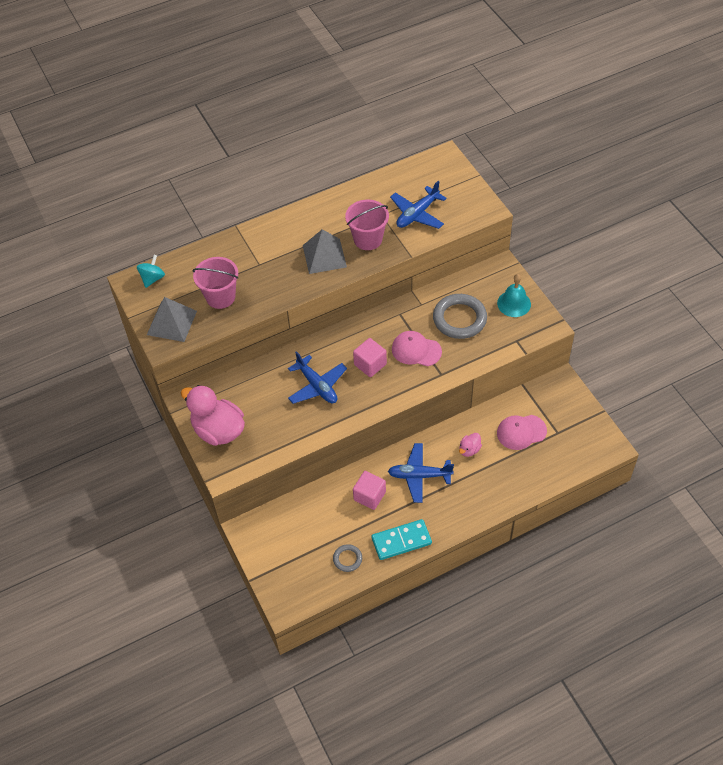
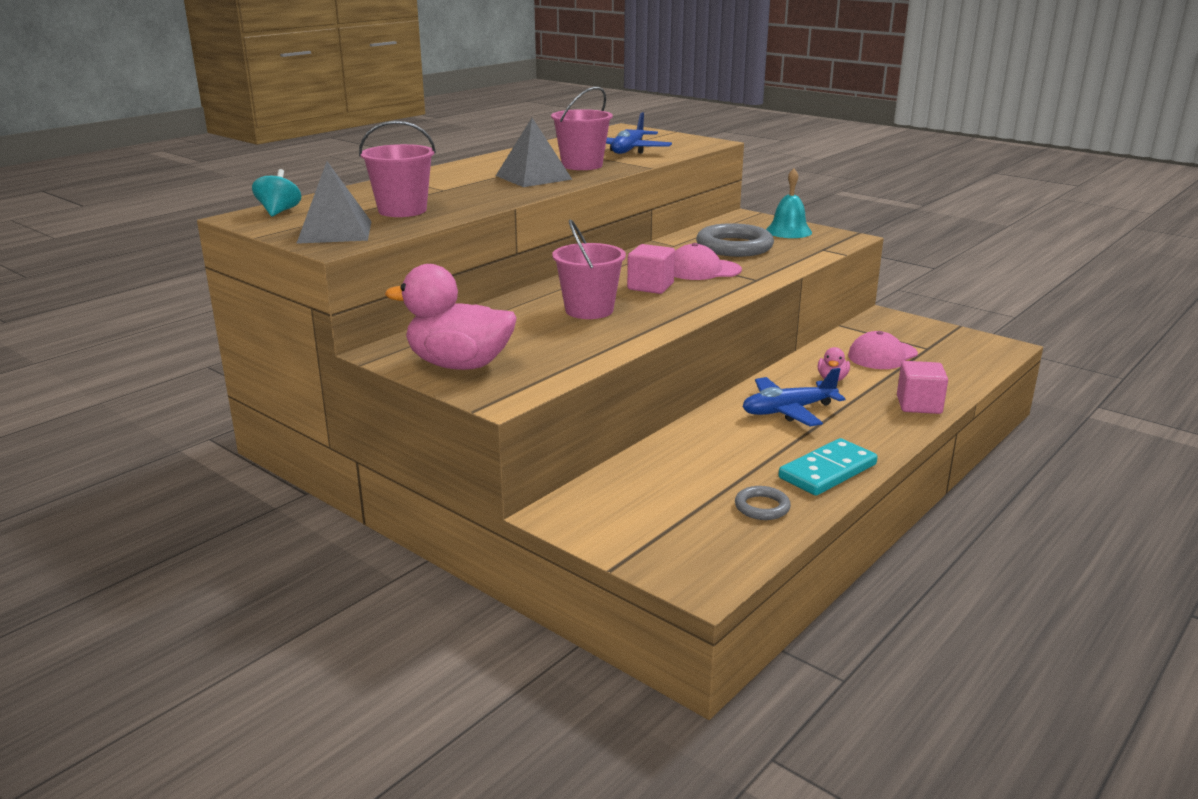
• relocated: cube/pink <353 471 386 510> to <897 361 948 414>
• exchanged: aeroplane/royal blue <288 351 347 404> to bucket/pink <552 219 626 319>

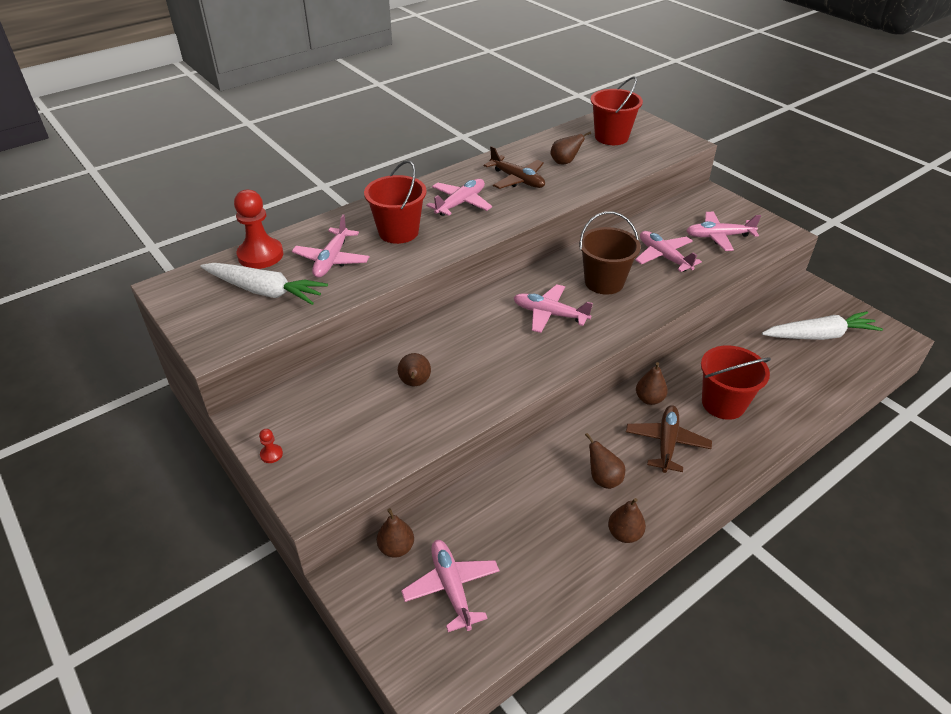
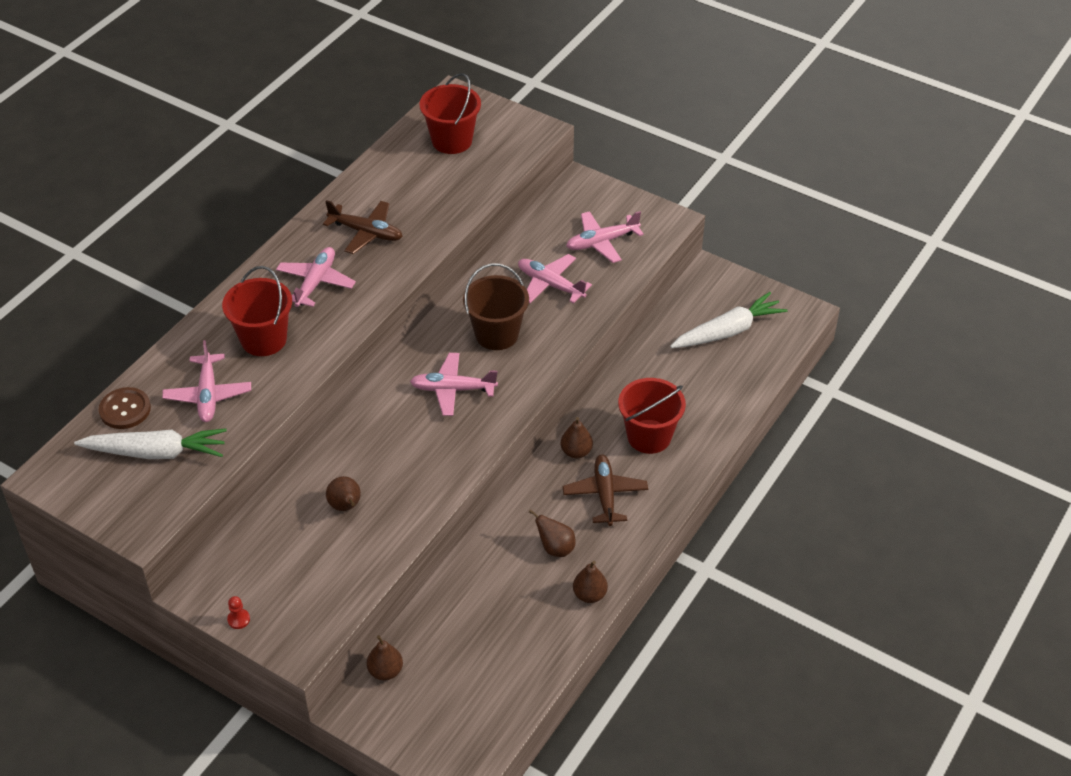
• missing: aeroplane/pink <401 540 500 632>
• missing: pear fruit/dark brown <550 131 591 164>
• exchanged: chess pawn/crimson <234 189 284 269> to sewing button/dark brown <99 387 151 429>

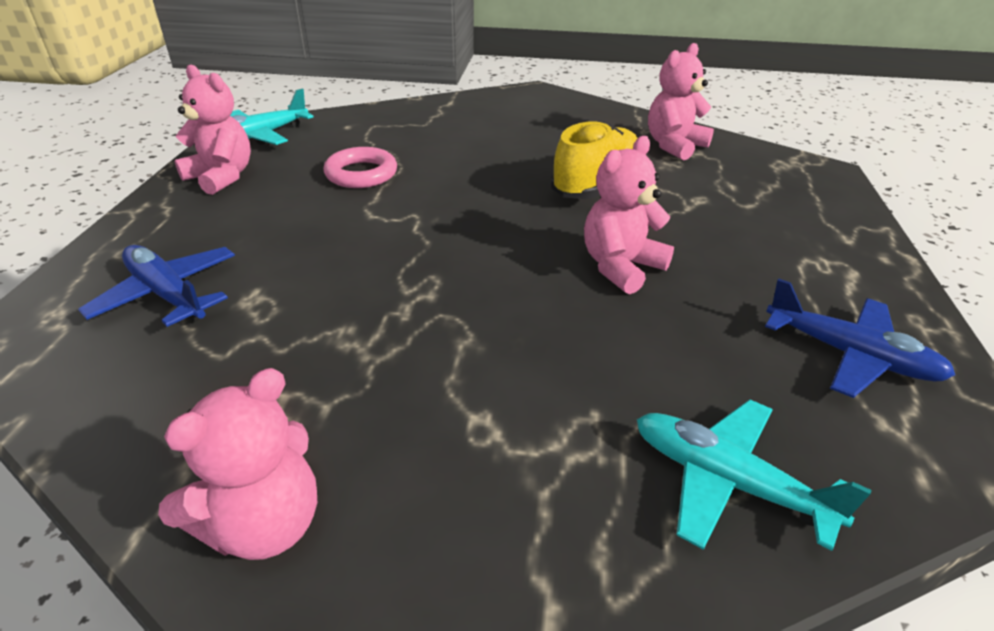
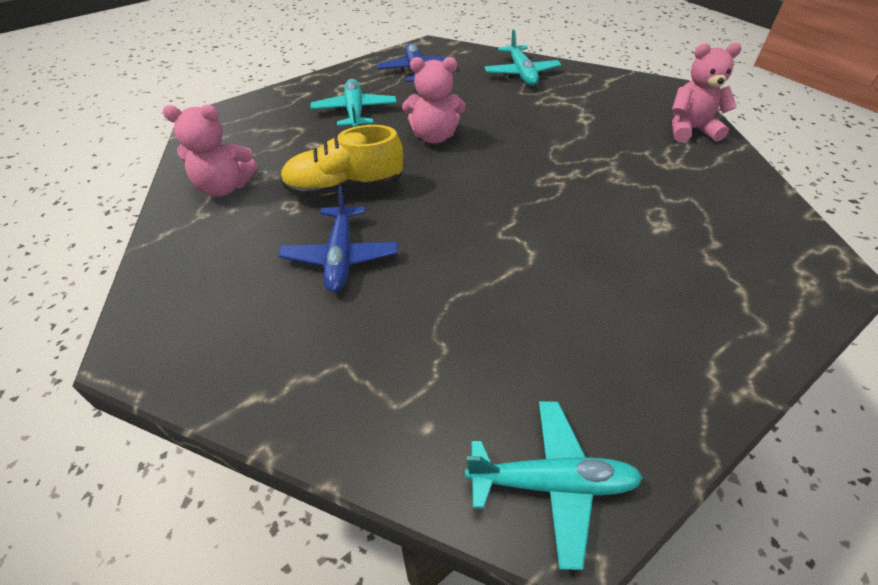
• missing: teddy/pink <175 65 251 195>
• missing: hoop/pink <324 147 397 188>
• appeared: aeroplane/turquoise <311 79 397 127>
• relocated: aeroplane/royal blue <78 245 235 327> to <278 186 398 292>

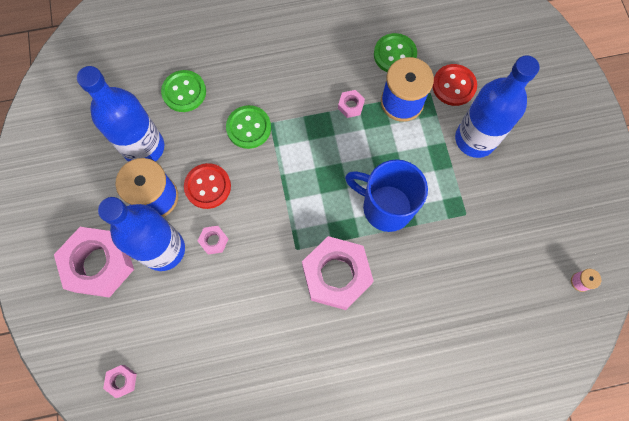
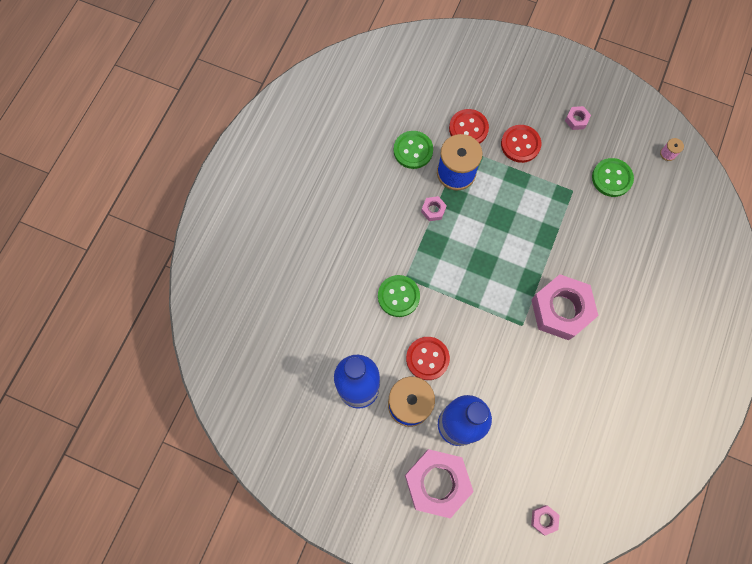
• missing: tea mug/royal blue <345 159 428 232>
• relocated: sewing button/emerald <161 70 206 112> to <592 158 634 197>
• relocated: nut/pink <198 226 228 255> to <565 106 591 130>
• exchanged: flask/royal blue <455 55 539 158> to sewing button/crimson <501 125 541 163>

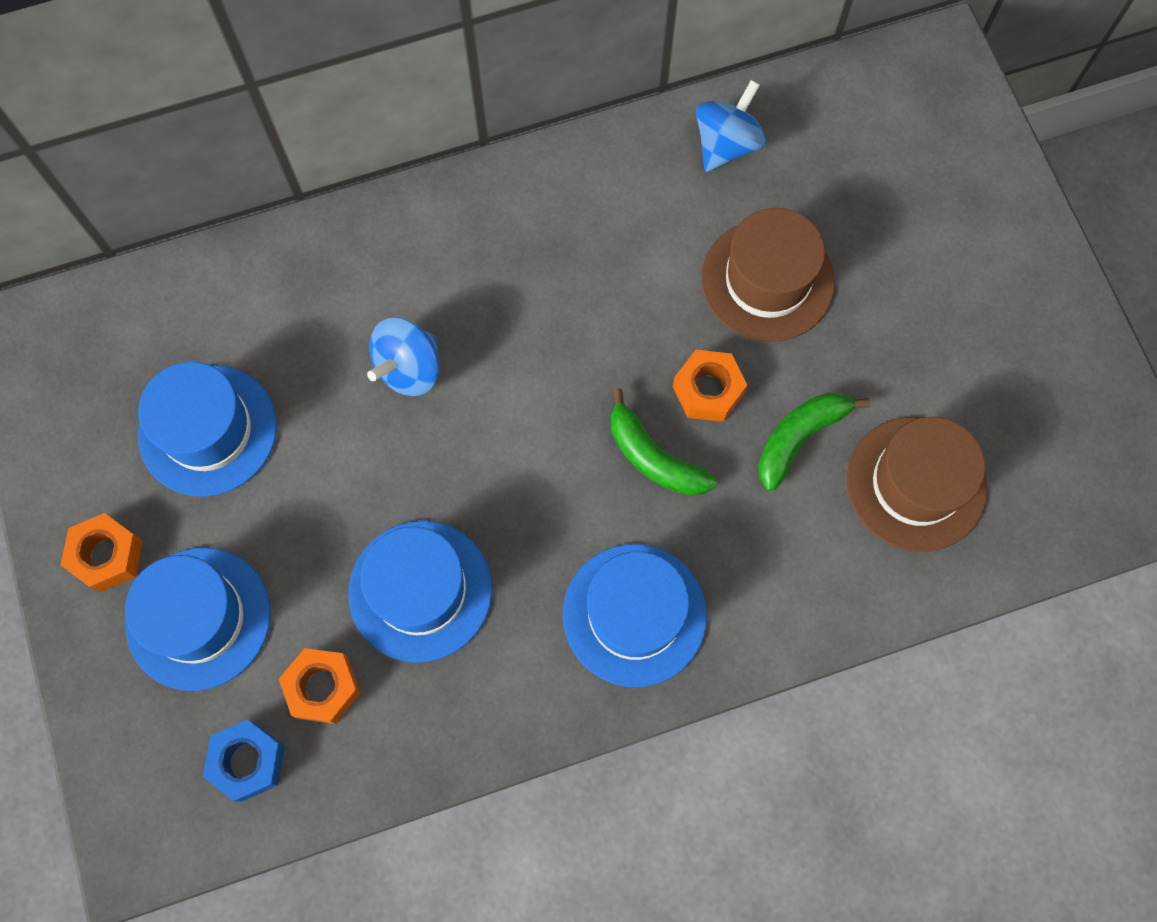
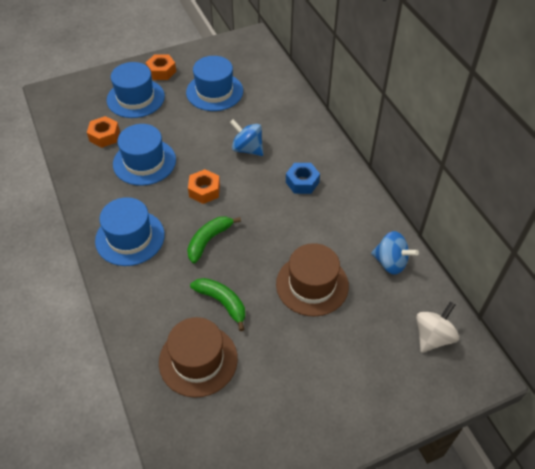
• appeared: toy top/pure white <416 302 459 353>
• relocated: nut/royal blue <203 720 285 802> to <286 163 320 194>
• relocated: nut/orange <673 350 747 422> to <188 169 220 204>

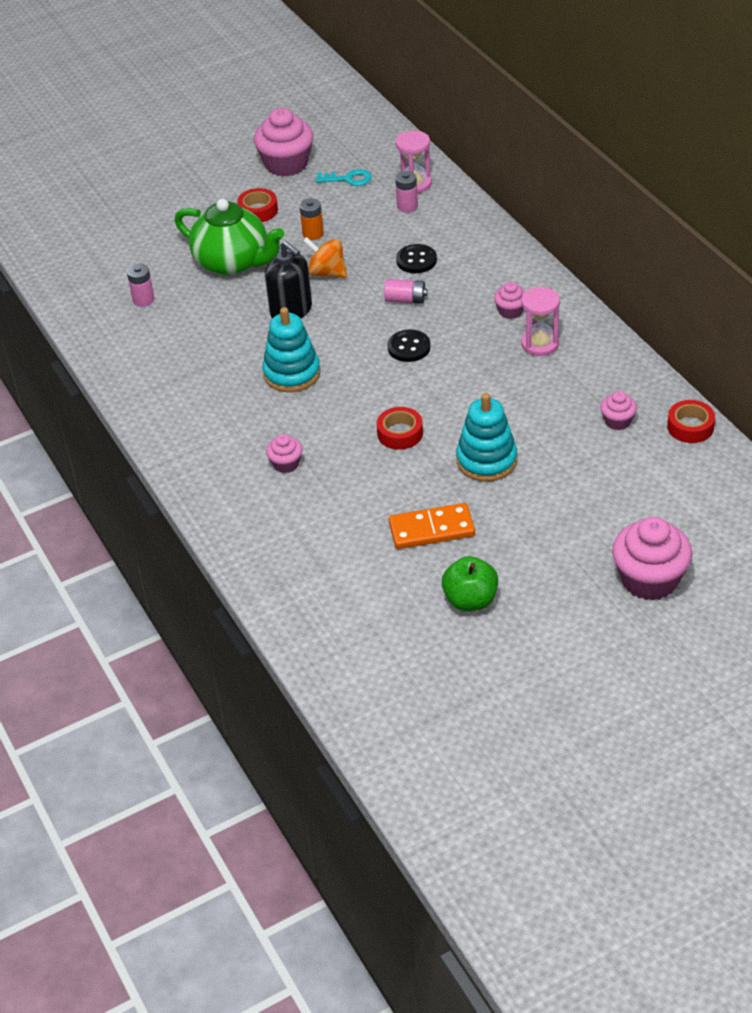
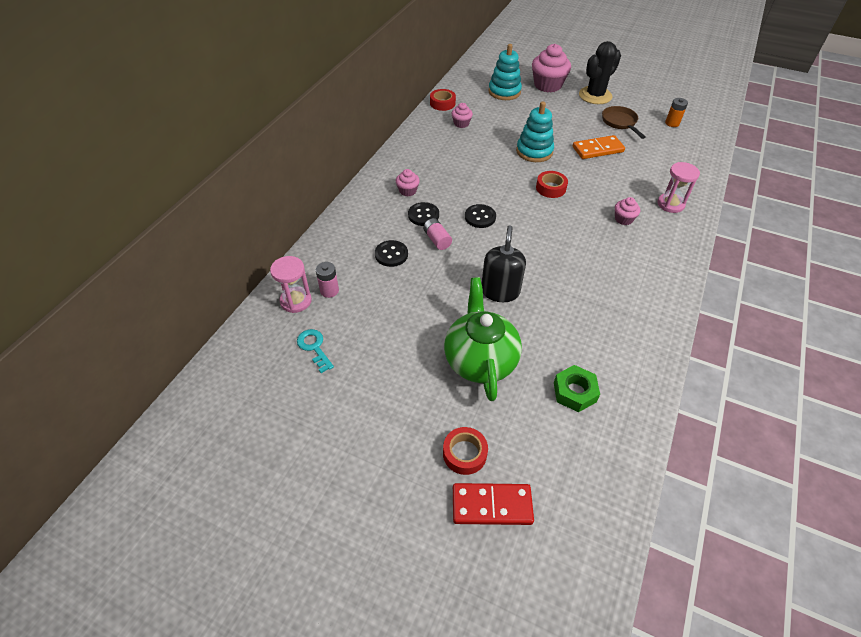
• missing: muffin/pink <254 108 313 177>
• missing: toy top/orange <303 237 347 278>
• appeared: sewing button/jet-black <408 202 439 226>
• appeared: domino/crimson <453 483 534 525>
• appeared: prickly plant/jet-black <579 41 621 104>
• relocated: tape/crimson <237 188 278 222> to <443 427 488 475>
• relocated: ring stacker/turquoise <262 307 320 392> to <488 44 522 100>
• relocated: AA battery/orange <299 198 324 240> to <665 98 688 127>
• relocated: sand timer/pink <521 287 560 356> to <657 162 700 213>
• exchanged: AA battery/pink <127 264 154 307> to nut/emerald <554 365 600 412>
• exchanged: apple/emerald <442 556 498 611> to pan/dark brown <602 106 646 139>
• spun: domino/orange <389 503 475 549> = <573 135 625 159> 60 degrees counterclockwise

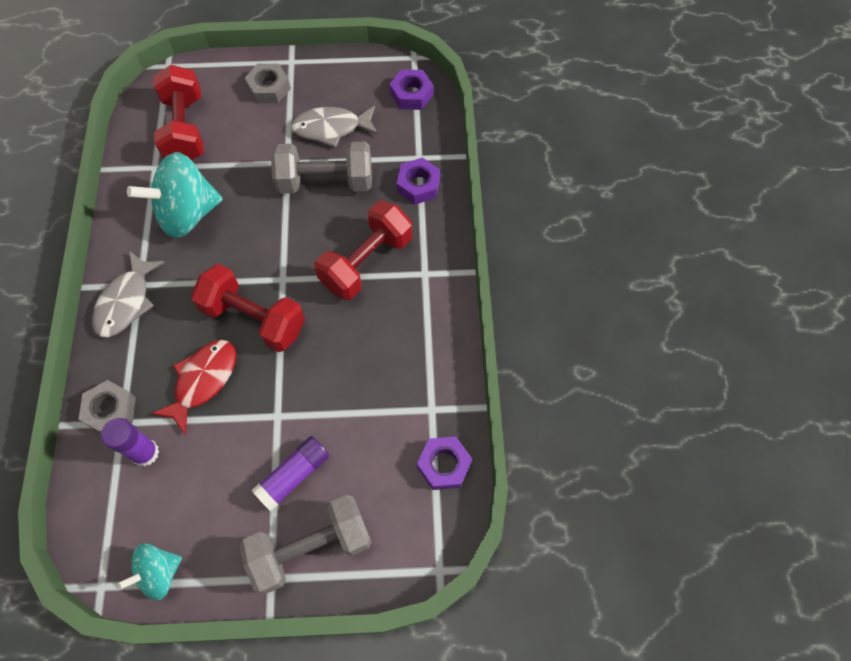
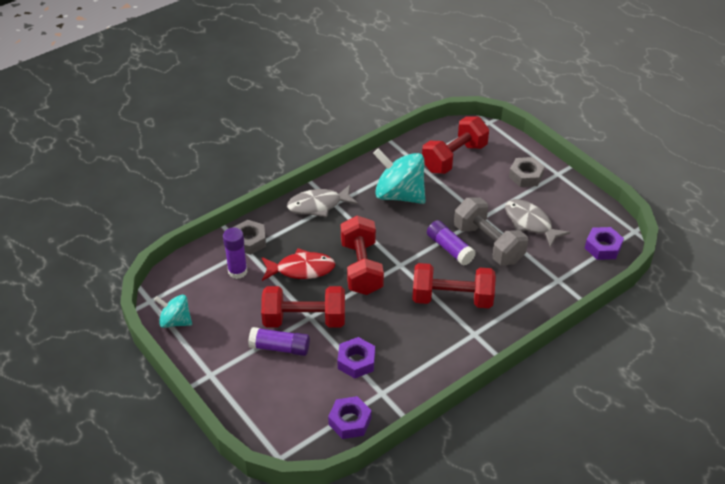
• missing: free weight/grey <240 495 372 594>
• appeared: free weight/crimson <261 286 345 328>
• appeared: glue/royal purple <427 220 476 266>
• relocated: nut/royal purple <397 157 440 205> to <337 337 375 378>

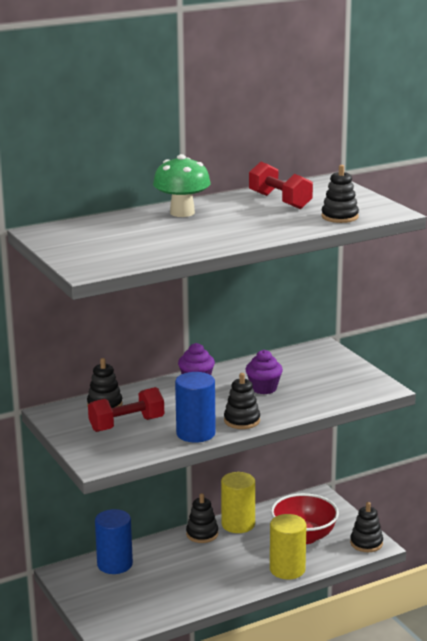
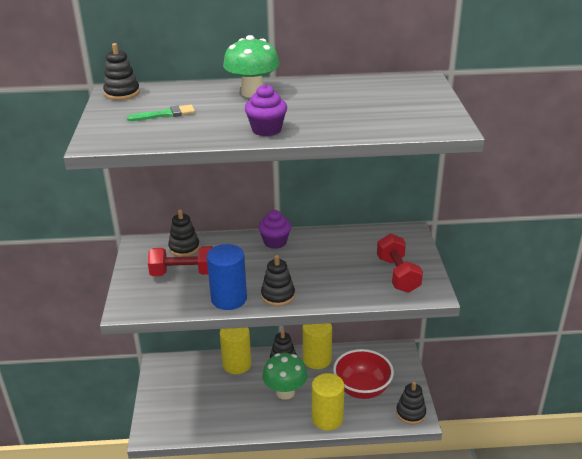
• missing: cylinder shape/royal blue <95 509 133 574>
• appeared: paint brush/emerald <127 105 195 121>
• appeared: cylinder shape/golden <220 327 251 374>
• appeared: fungus/emerald <262 353 307 400>
• relocated: muffin/royal purple <245 350 283 394> to <245 84 287 136>
• relocated: free weight/crimson <249 162 313 209> to <377 234 423 293>
• relocated: ring stacker/jet-black <321 165 359 223> to <103 43 140 100>

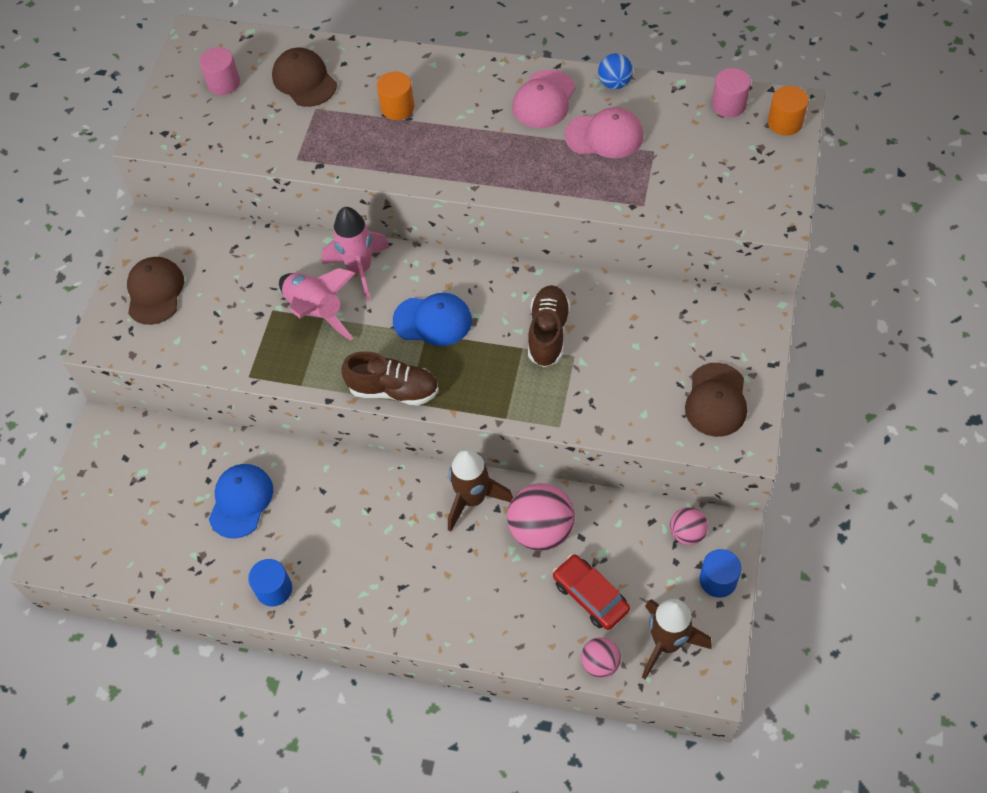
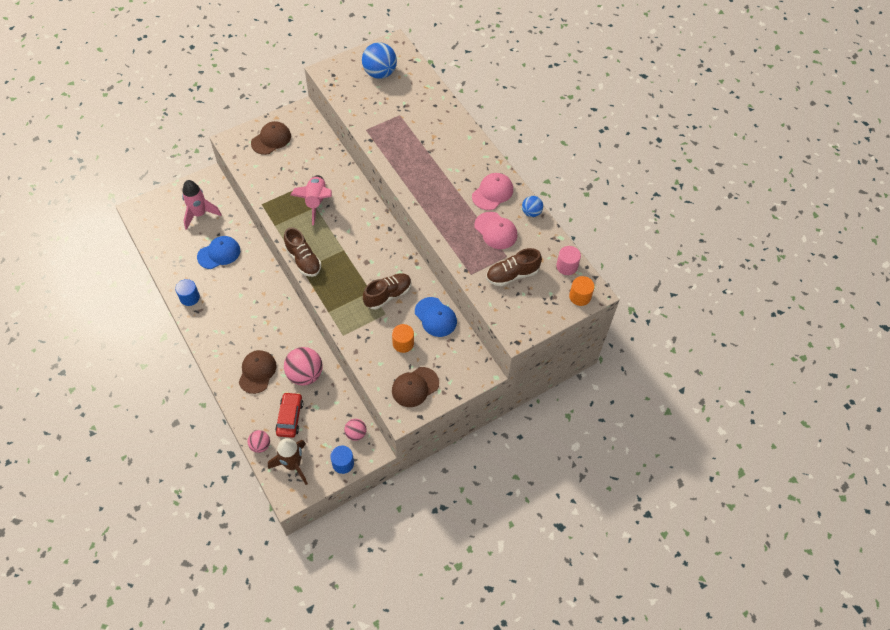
• missing: rocket/dark brown <448 449 513 532>
• appeared: sneaker/dark brown <486 248 542 286>
• relocated: peaked cap/dark brown <272 48 337 107> to <239 350 277 394>
• relocated: rocket/pink <322 207 390 301> to <182 180 222 230>
• relocated: cylinder shape/orange <377 72 414 120> to <392 324 414 353>
• relocated: peaked cap/royal blue <393 293 472 346> to <415 297 457 337>
• exchanged: cylinder shape/pink <199 47 240 95> to play ball/royal blue <362 42 397 79>
• spun: peaked cap/pink <512 70 576 128> = <472 173 513 210> 150 degrees clockwise

